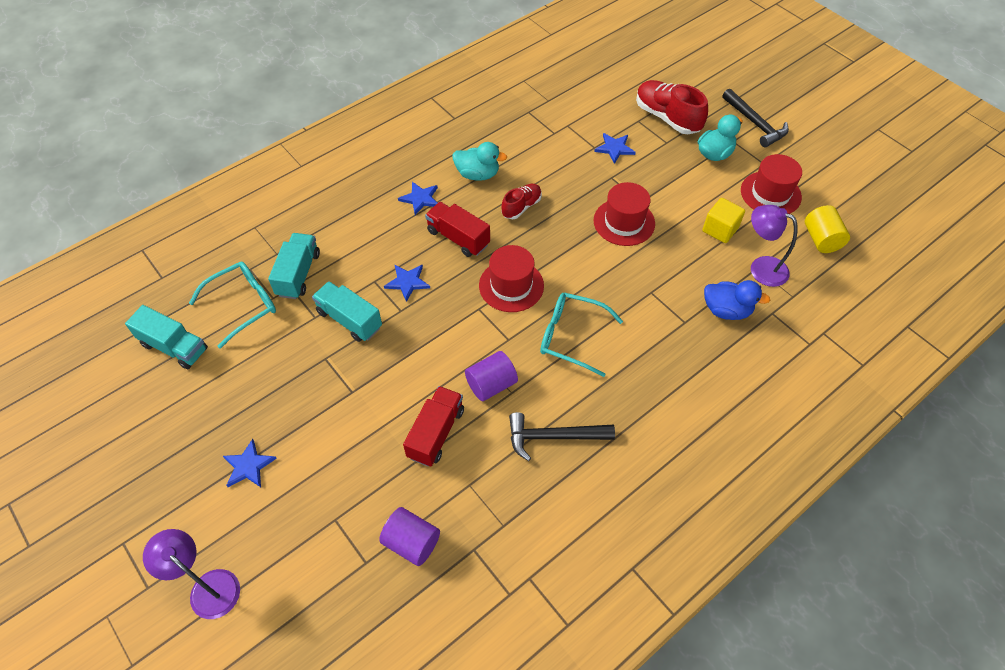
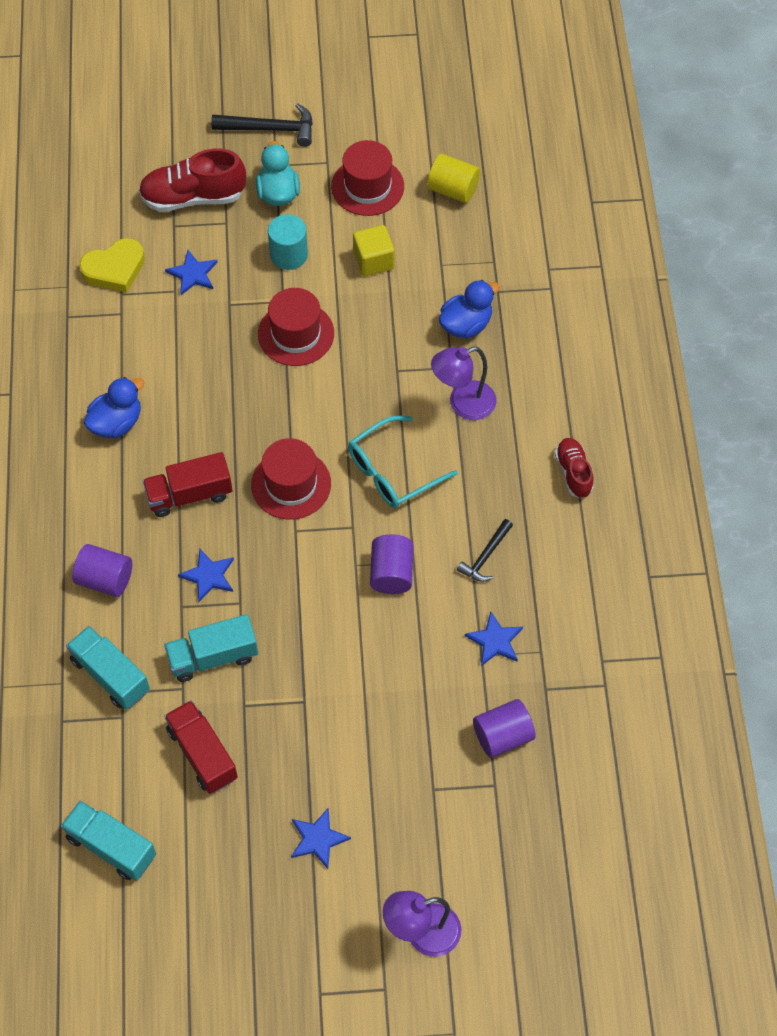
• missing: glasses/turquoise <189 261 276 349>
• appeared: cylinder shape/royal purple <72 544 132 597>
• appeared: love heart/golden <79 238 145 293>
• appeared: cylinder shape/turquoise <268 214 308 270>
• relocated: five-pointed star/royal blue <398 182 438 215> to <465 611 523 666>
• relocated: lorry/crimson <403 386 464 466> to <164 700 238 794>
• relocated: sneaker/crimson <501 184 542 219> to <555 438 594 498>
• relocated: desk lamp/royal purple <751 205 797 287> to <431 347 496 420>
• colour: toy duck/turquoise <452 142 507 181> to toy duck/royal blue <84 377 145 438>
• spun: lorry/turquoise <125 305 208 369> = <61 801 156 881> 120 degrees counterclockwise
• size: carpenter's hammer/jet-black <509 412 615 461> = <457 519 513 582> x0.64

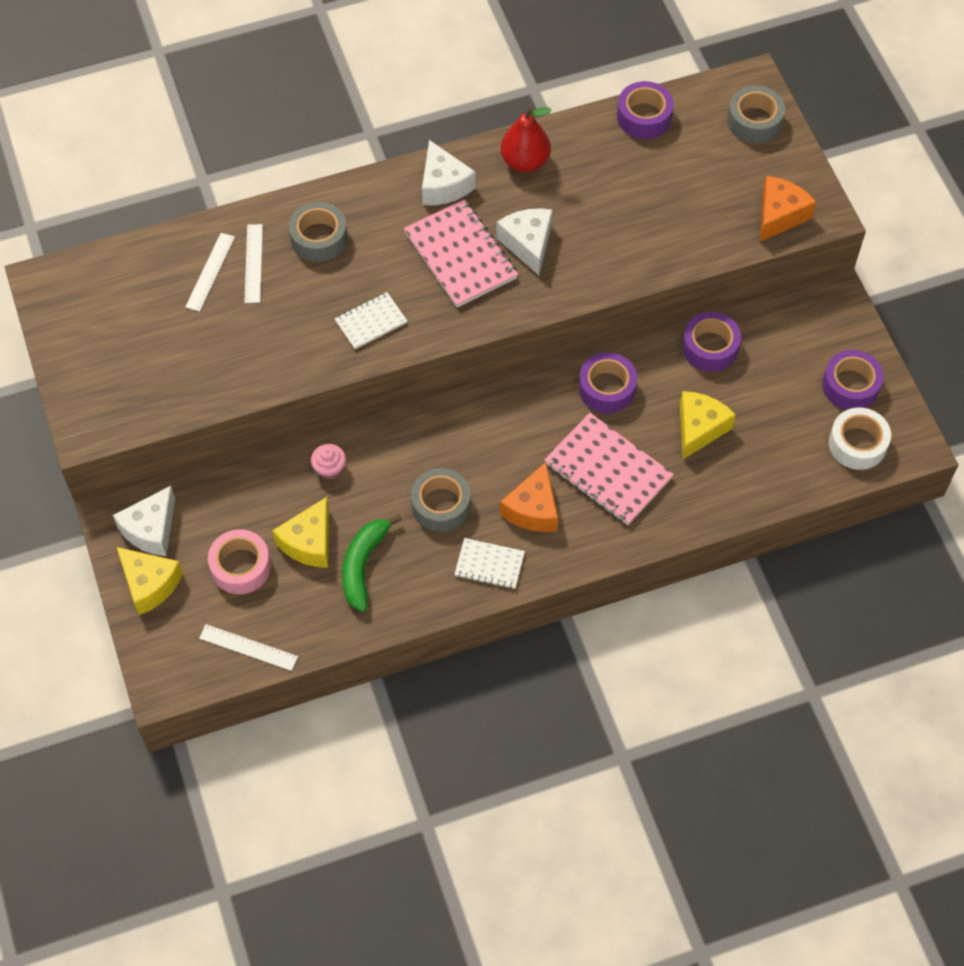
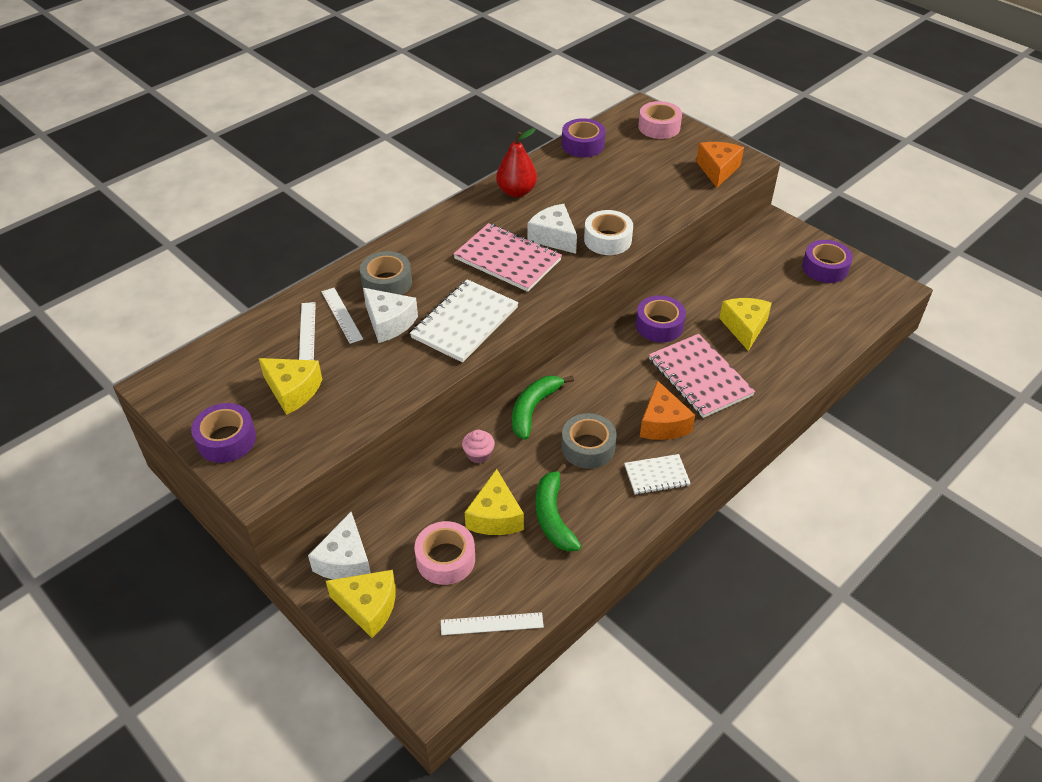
• appeared: cheese/golden <259 358 322 415>
• appeared: banana/emerald <512 375 574 440>
• relocated: cheese/pure white <422 140 475 205> to <363 288 418 343>
• relocated: tape/royal purple <682 312 741 372> to <191 403 256 463>
• relocated: tape/pure white <829 407 891 470> to <584 210 633 255>
• colour: tape/grey <727 85 785 143> to tape/pink <638 101 682 139>
• spun: exercise book/pink <544 413 674 525> = <649 334 755 418> 45 degrees clockwise
• size: exercise book/pure white <335 292 407 349> = <410 279 518 363> x1.78

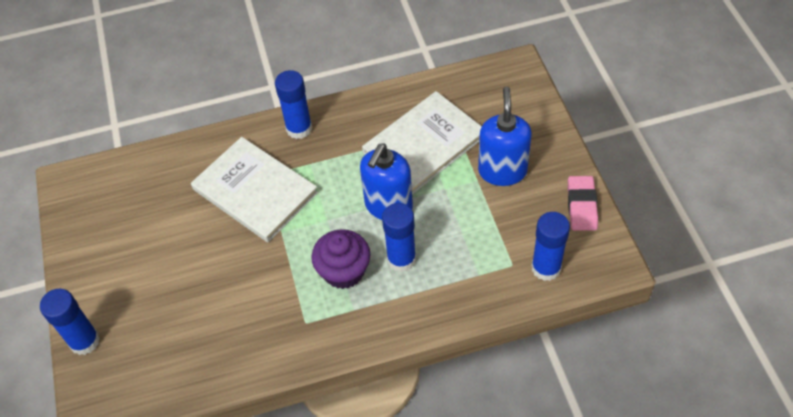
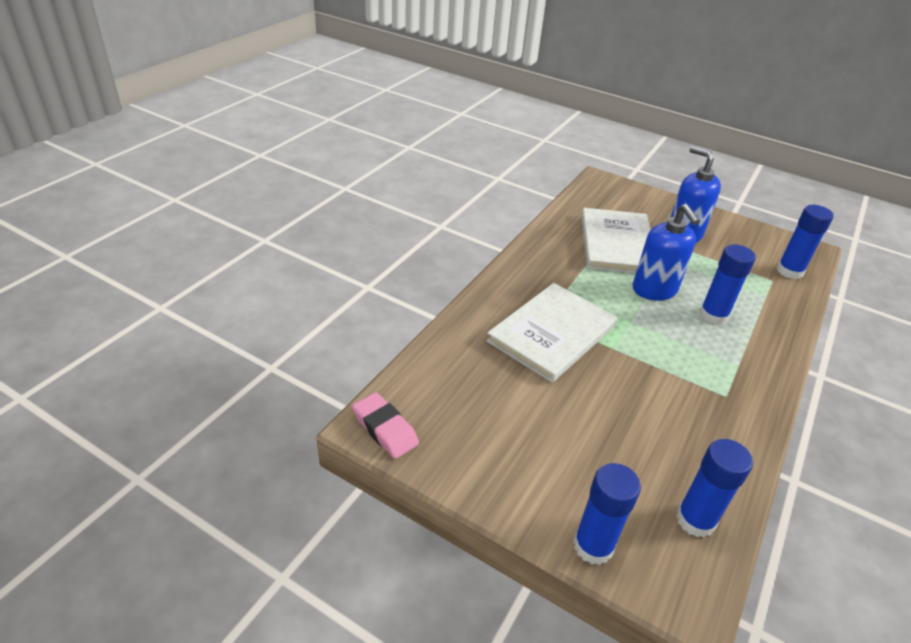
• missing: muffin/royal purple <311 229 371 289>
• relocated: glue/royal blue <275 70 312 139> to <676 439 753 538>
• relocated: eraser/pink <568 176 598 231> to <352 392 419 459>
• spun: hardback/pure white <191 137 318 242> = <486 283 617 383> 45 degrees counterclockwise

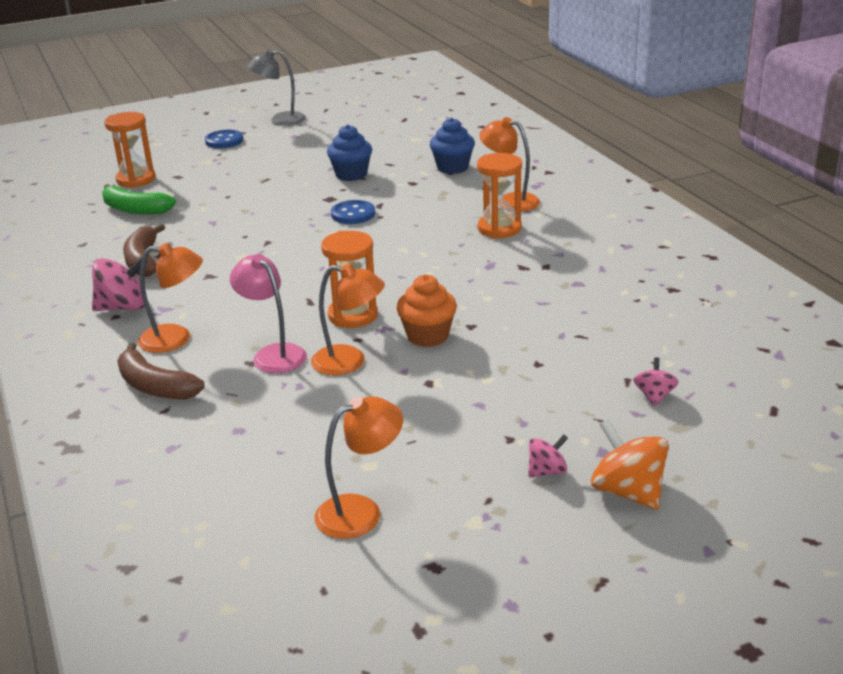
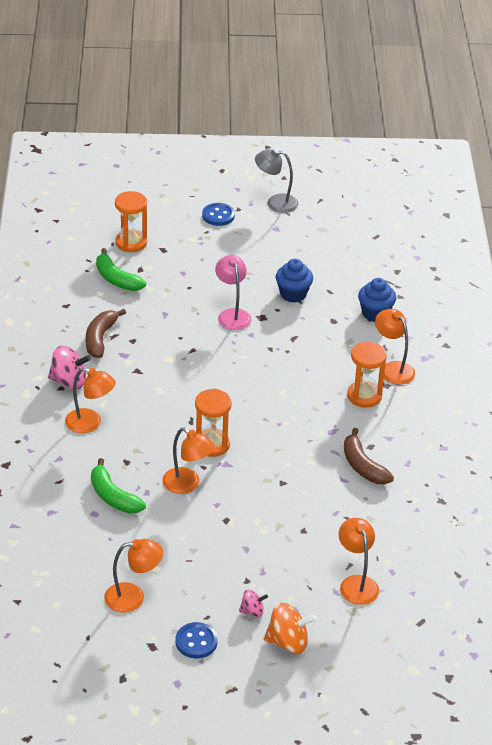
• missing: muffin/orange <396 274 457 347>
• appeared: banana/emerald <91 458 146 514>
• relocated: banana/dark brown <117 343 205 400> to <344 428 394 484>
• relocated: desk lamp/pink <230 254 307 373> to <215 255 252 330>
• relocated: sewing button/royal blue <331 200 375 224> to <176 622 218 658>
• exchanged: toy top/pink <634 357 678 406> to desk lamp/orange <339 518 379 605>
• spun: toy top/orange <591 419 669 510> = <264 603 317 654> 105 degrees clockwise

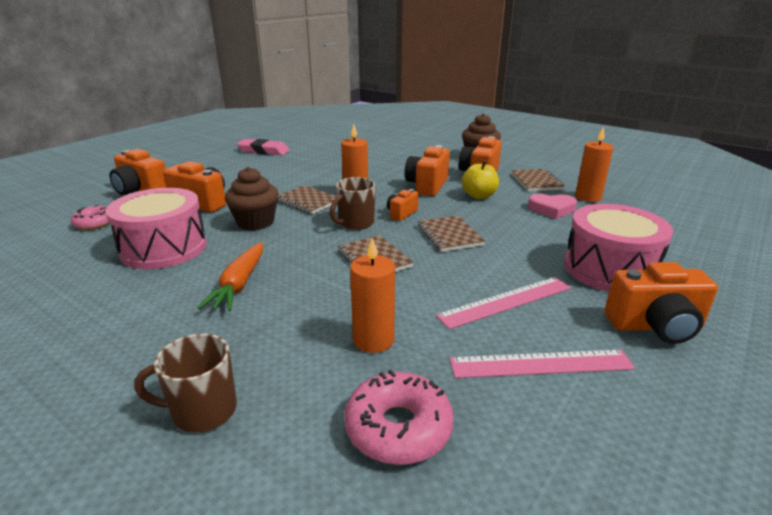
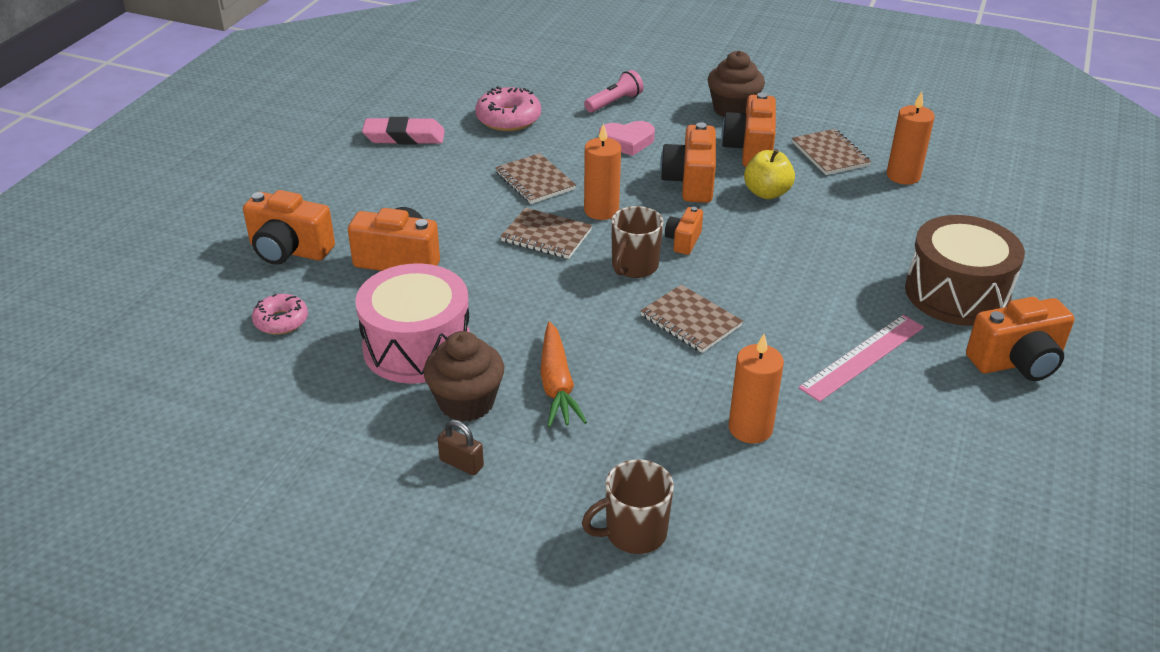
• missing: measuring stick/pink <450 350 635 378>
• appeared: small lock/dark brown <437 420 484 475>
• appeared: torch/pink <584 70 644 112>
• relocated: muffin/dark brown <225 167 279 231> to <424 331 504 422>
• relocated: glazed donut/pink <345 370 454 465> to <475 86 541 131>
• relocated: exercise book/dark brown <418 215 485 252> to <495 153 576 204>
• relocated: love heart/pink <528 194 577 219> to <599 121 655 156>
• colour: drum/pink <564 204 673 292> to drum/dark brown <905 215 1025 326>

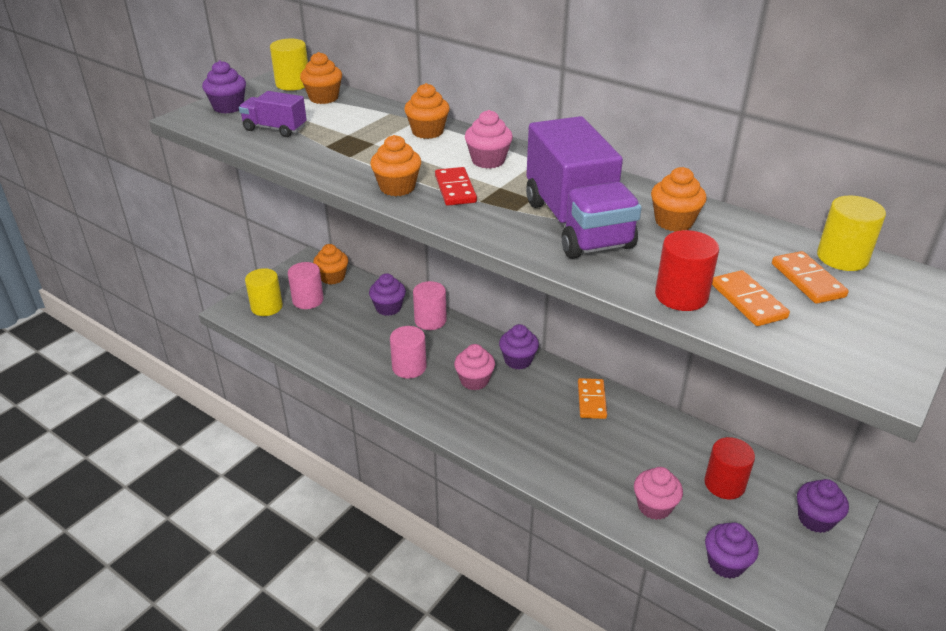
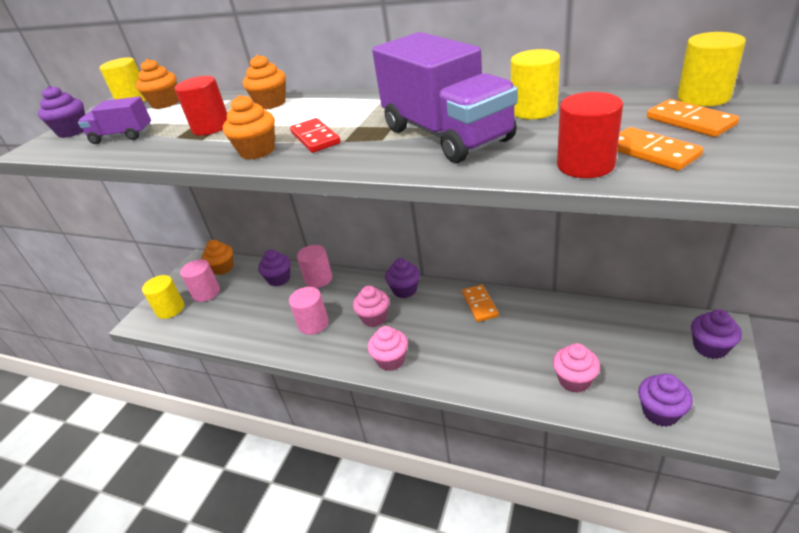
• relocated: muffin/pink <465 110 513 169> to <368 326 408 371>
• relocated: cylinder shape/crimson <704 437 755 499> to <174 76 227 135>
• exchanged: muffin/orange <651 167 707 232> to cylinder shape/golden <511 49 560 119>

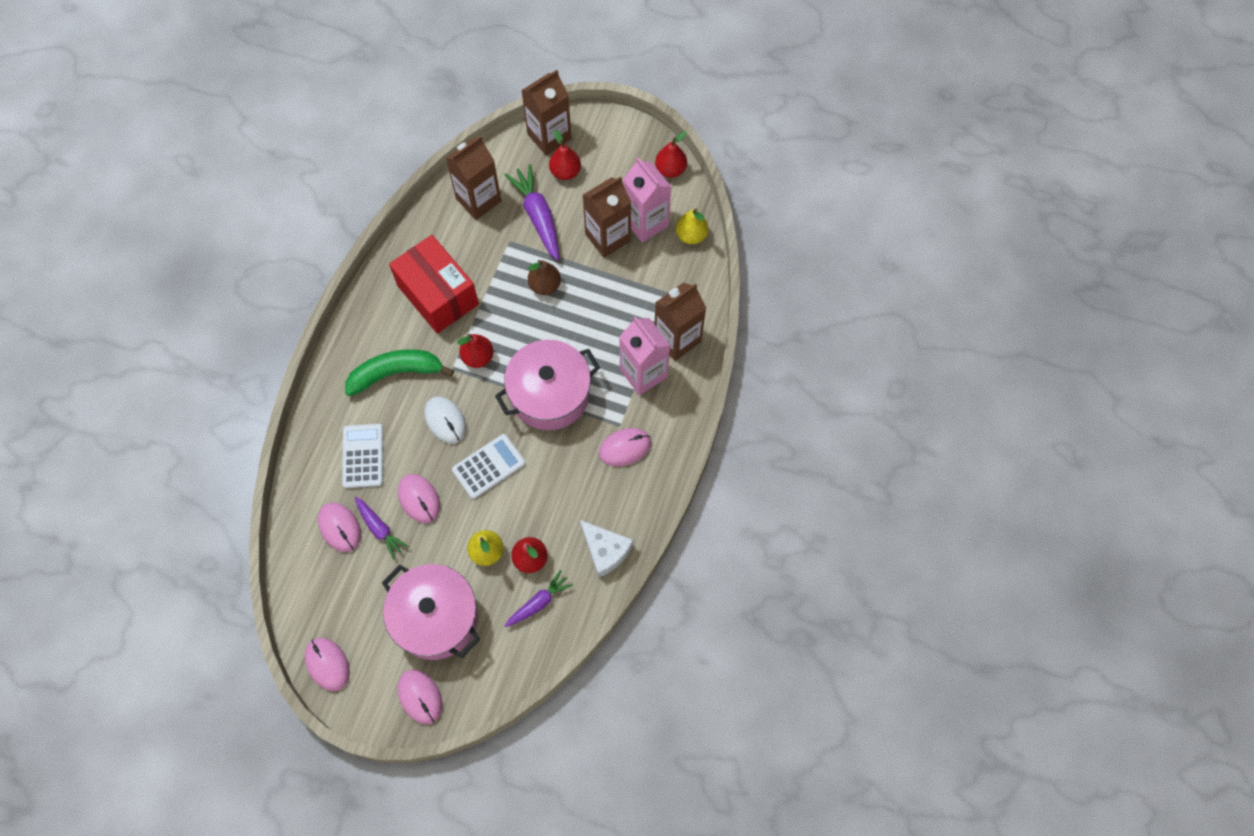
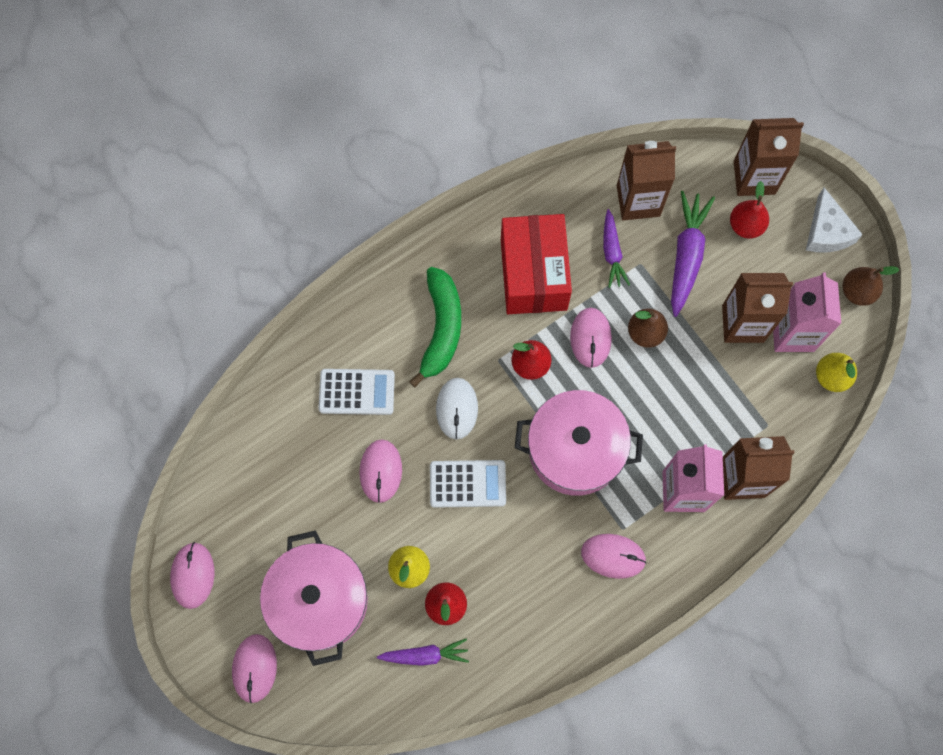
• relocated: computer mouse/pink <318 502 361 552> to <570 308 612 368>
• relocated: root vegetable/royal purple <355 497 409 560> to <603 209 630 288>
• relocated: cheese/pure white <580 520 633 578> to <806 187 863 252>
• colour: pear fruit/crimson <655 131 687 178> to pear fruit/dark brown <843 266 899 306>
• spun: pocket calculator/pure white <342 424 383 488> = <318 369 395 415> 60 degrees clockwise
• spun: banana/emerald <345 349 454 396> = <409 267 461 387> 75 degrees clockwise

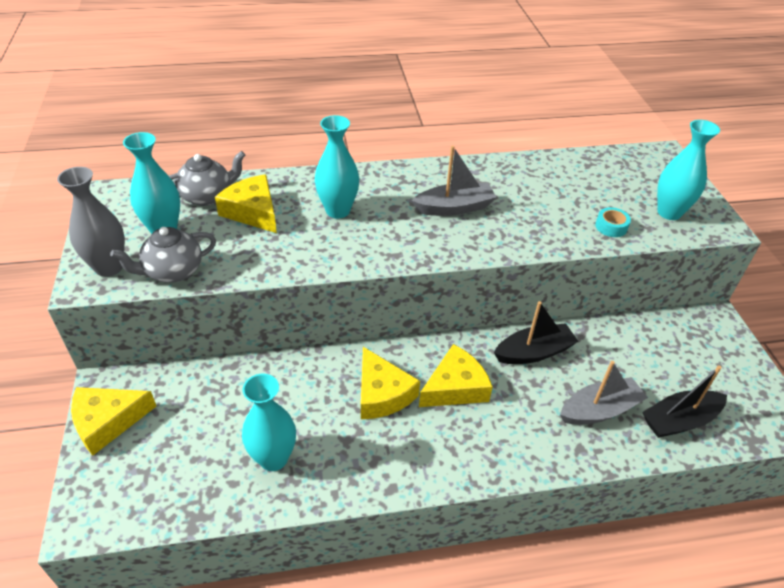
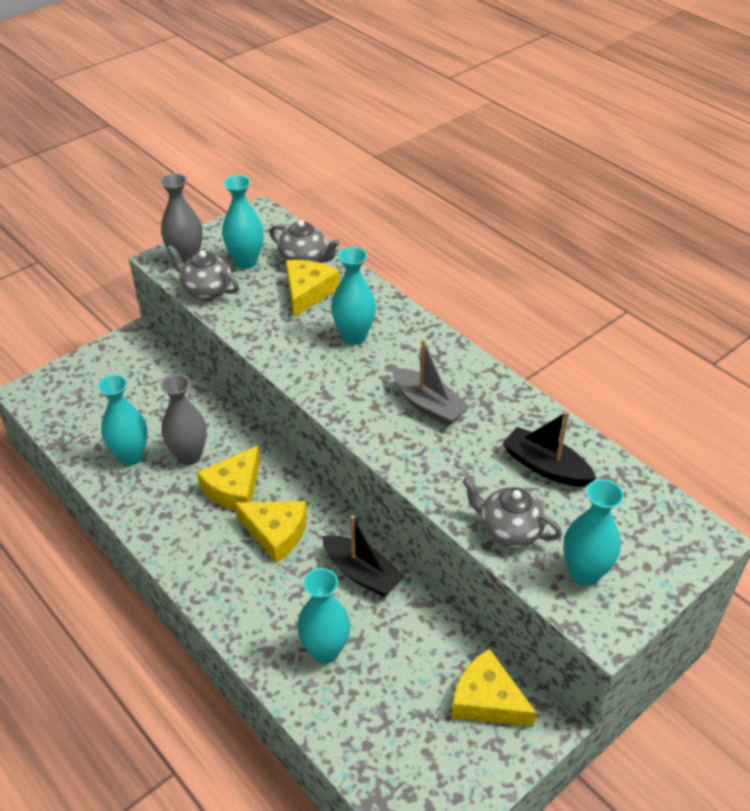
• appeared: flower vase/grey <161 374 207 465>
• relocated: cheese/golden <71 387 157 456> to <451 649 537 727>
• relocated: toy boat/jet-black <642 365 727 438> to <503 411 597 487>
• exchanged: toy boat/grey <560 361 648 425> to flower vase/turquoise <297 568 350 664>
• exchanged: tape/turquoise <595 207 631 237> to china teapot/grey <462 477 562 548>

